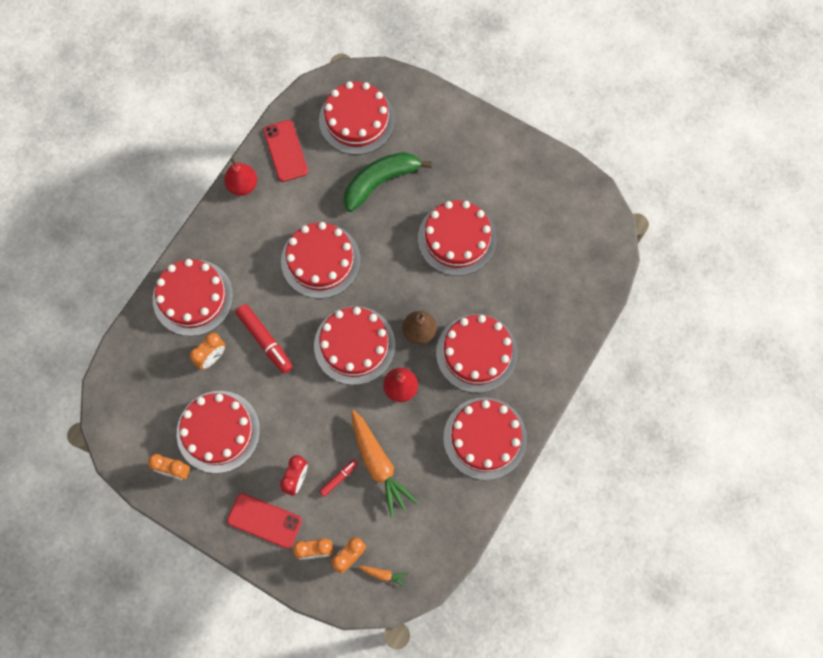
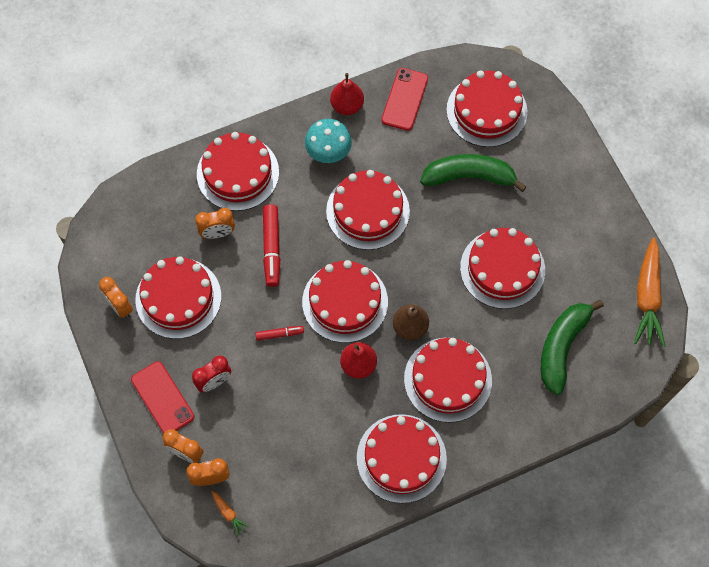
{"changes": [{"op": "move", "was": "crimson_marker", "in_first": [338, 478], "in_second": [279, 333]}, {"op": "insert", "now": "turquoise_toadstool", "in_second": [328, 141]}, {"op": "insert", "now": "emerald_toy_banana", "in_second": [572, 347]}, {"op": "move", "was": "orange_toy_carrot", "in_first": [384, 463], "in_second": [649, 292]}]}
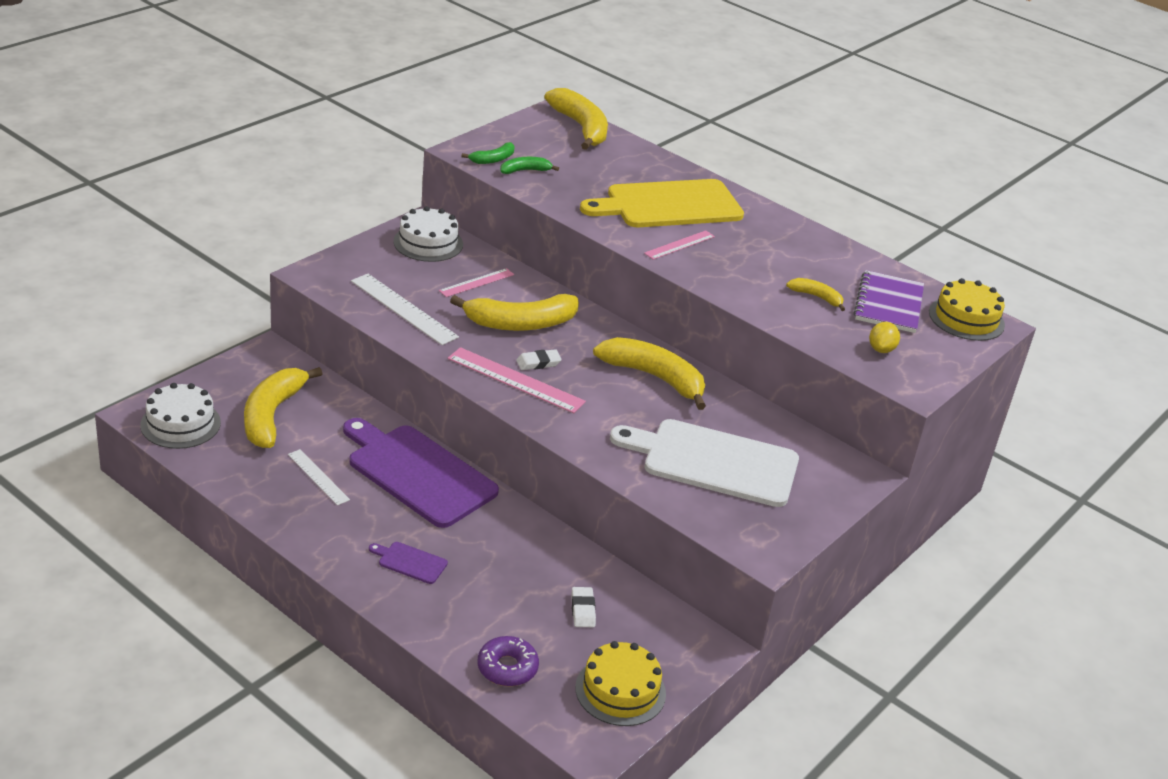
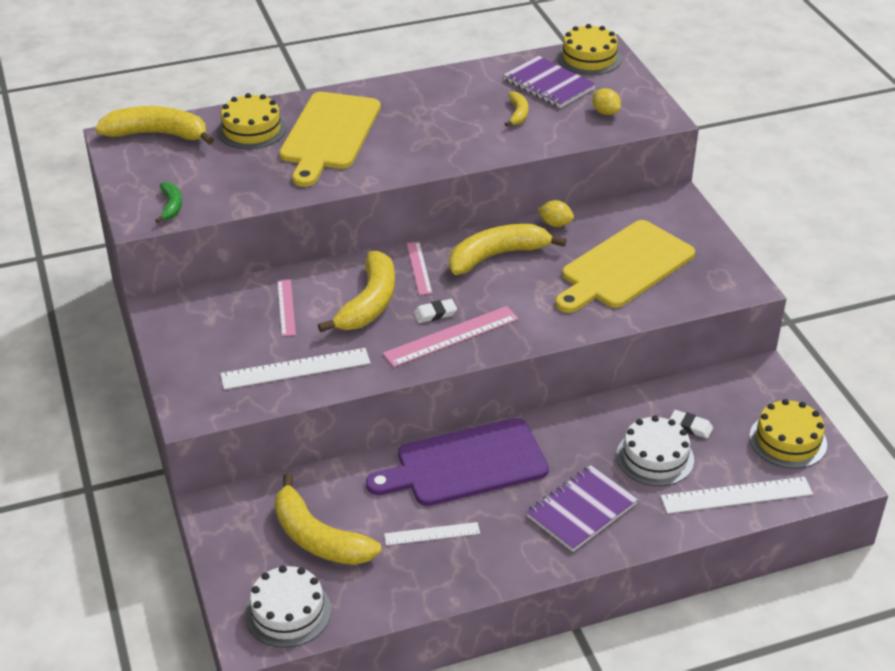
{"changes": [{"op": "insert", "now": "yellow_gateau", "in_second": [251, 121]}, {"op": "move", "was": "rose-pink_measuring_stick", "in_first": [679, 245], "in_second": [419, 268]}, {"op": "rotate", "was": "pure_white_eraser", "in_first": [539, 359], "in_second": [435, 311], "clockwise": 60}, {"op": "rotate", "was": "yellow_toy_banana", "in_first": [815, 294], "in_second": [516, 109], "clockwise": 120}, {"op": "replace", "was": "purple_cutting_board", "now": "purple_notepad", "in_first": [408, 563], "in_second": [582, 508]}, {"op": "insert", "now": "yellow_toy_lemon", "in_second": [556, 213]}, {"op": "recolor", "was": "pure_white_cutting_board", "now": "yellow_cutting_board", "in_first": [704, 463], "in_second": [625, 266]}, {"op": "move", "was": "pure_white_gateau", "in_first": [428, 234], "in_second": [655, 450]}, {"op": "replace", "was": "purple_glazed_donut", "now": "pure_white_measuring_stick", "in_first": [508, 661], "in_second": [737, 495]}, {"op": "delete", "was": "emerald_toy_banana", "in_first": [529, 165]}]}
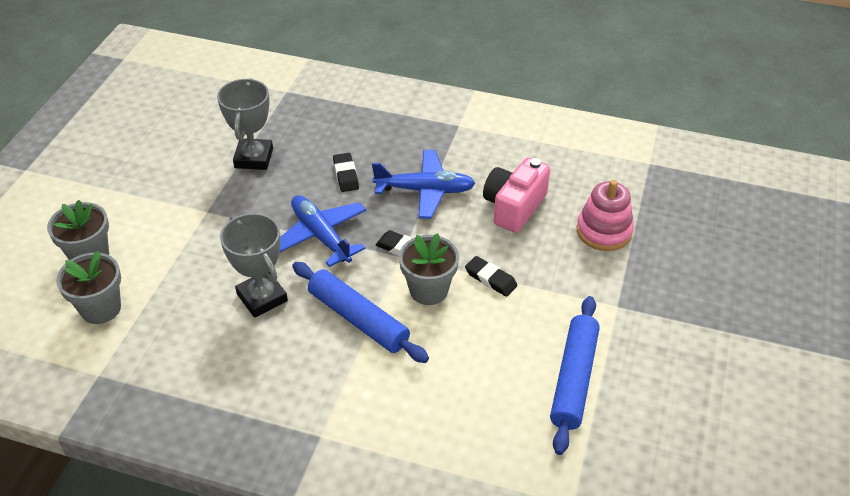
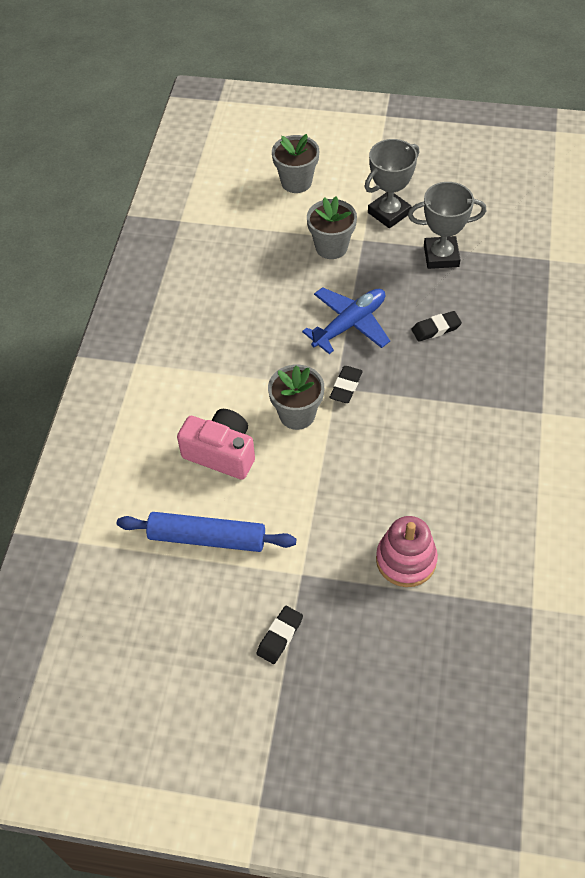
{"changes": [{"op": "move", "was": "rose-pink_compact_camera", "in_first": [516, 195], "in_second": [216, 444]}, {"op": "move", "was": "black_eraser", "in_first": [491, 276], "in_second": [280, 635]}, {"op": "move", "was": "gray_plant_pot", "in_first": [88, 287], "in_second": [332, 228]}, {"op": "move", "was": "gray_trophy", "in_first": [254, 265], "in_second": [392, 183]}, {"op": "delete", "was": "blue_pastry_roller", "in_first": [360, 312]}, {"op": "delete", "was": "blue_plane", "in_first": [424, 184]}]}
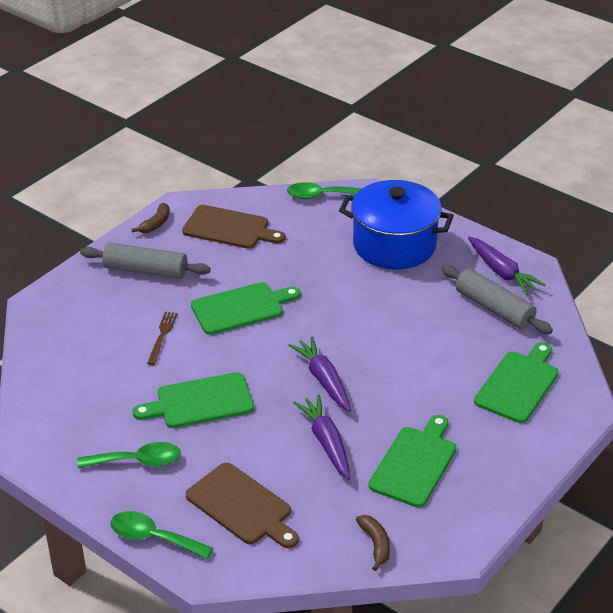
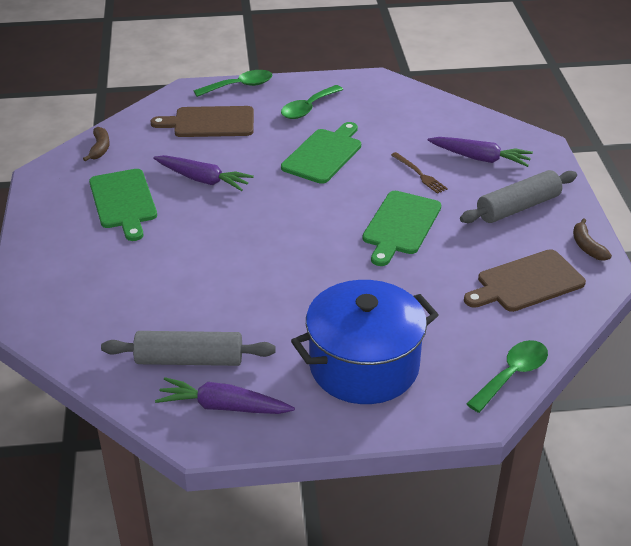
{"changes": [{"op": "rotate", "was": "brown_toy_banana", "in_first": [373, 543], "in_second": [96, 144], "clockwise": -120}, {"op": "move", "was": "purple_toy_carrot", "in_first": [319, 374], "in_second": [480, 152]}, {"op": "delete", "was": "emerald_cutting_board", "in_first": [516, 382]}]}
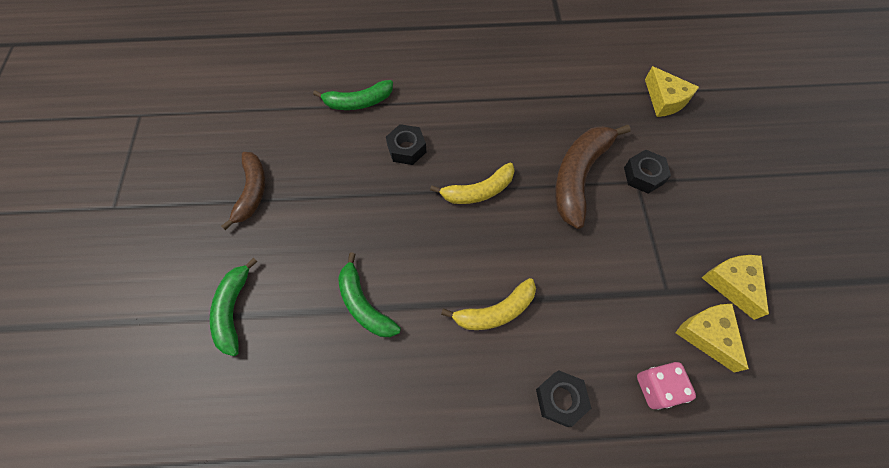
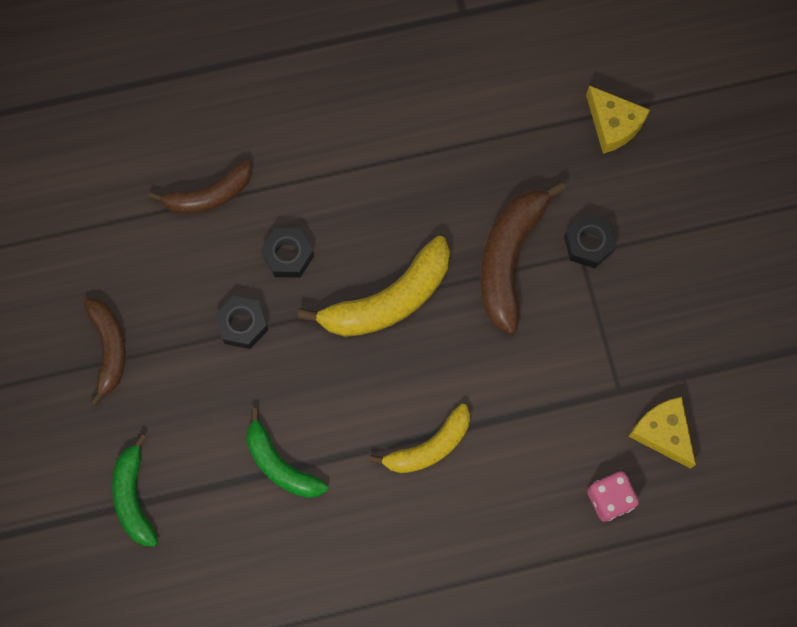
{"changes": [{"op": "recolor", "was": "emerald_toy_banana", "now": "brown_toy_banana", "in_first": [353, 95], "in_second": [200, 186]}, {"op": "move", "was": "black_nut", "in_first": [563, 398], "in_second": [241, 322]}, {"op": "resize", "was": "yellow_toy_banana", "in_first": [472, 183], "in_second": [374, 286], "ratio": 1.53}, {"op": "delete", "was": "yellow_cheese_wedge", "in_first": [735, 287]}]}
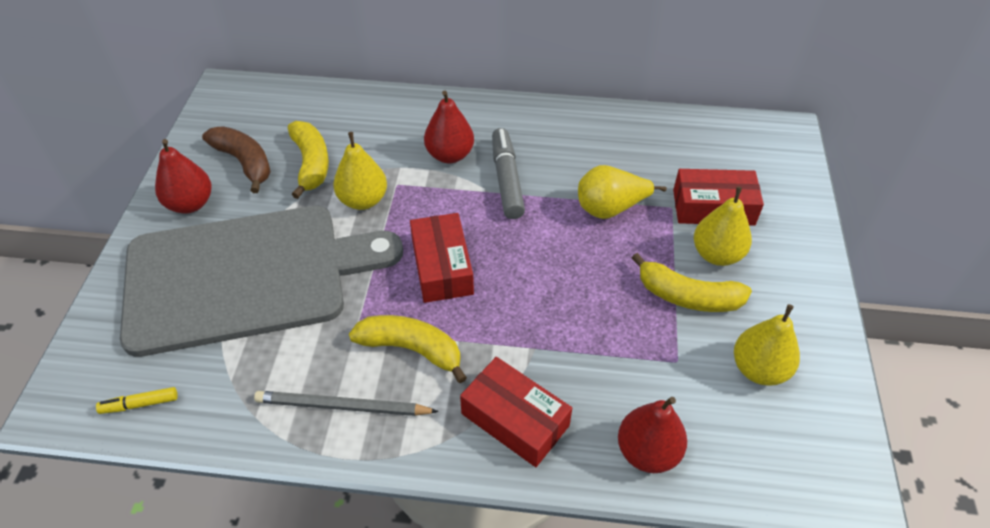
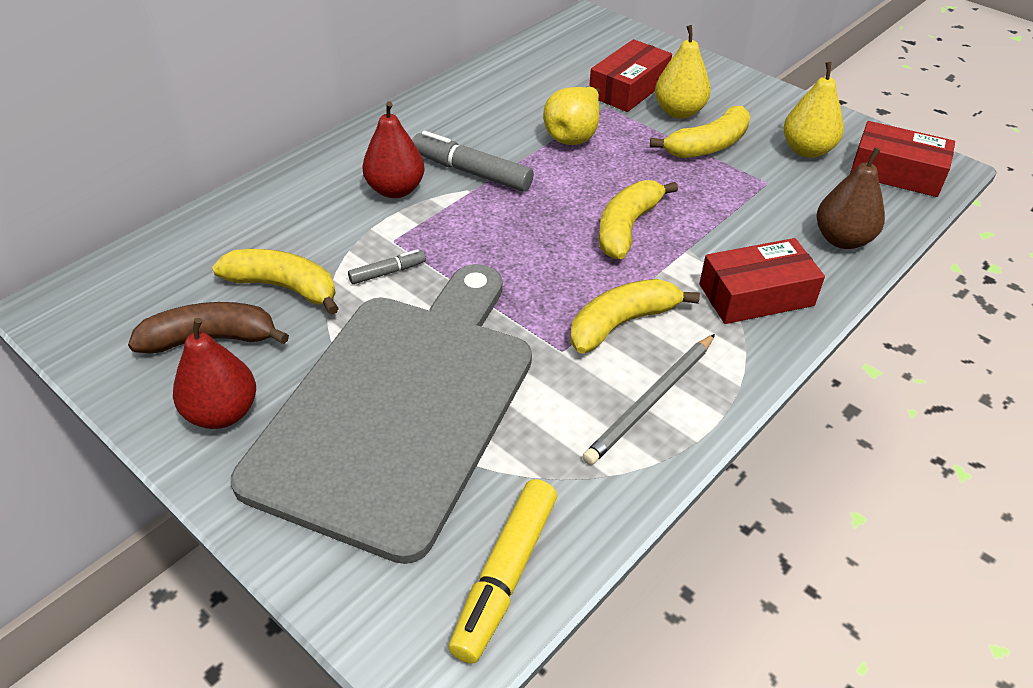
{"changes": [{"op": "replace", "was": "yellow_pear", "now": "gray_marker", "in_first": [360, 171], "in_second": [387, 266]}, {"op": "resize", "was": "yellow_marker", "in_first": [137, 400], "in_second": [502, 571], "ratio": 1.88}, {"op": "insert", "now": "yellow_toy_banana", "in_second": [638, 219]}, {"op": "recolor", "was": "crimson_pear", "now": "brown_pear", "in_first": [652, 435], "in_second": [850, 198]}, {"op": "move", "was": "crimson_parcel", "in_first": [442, 258], "in_second": [902, 159]}]}
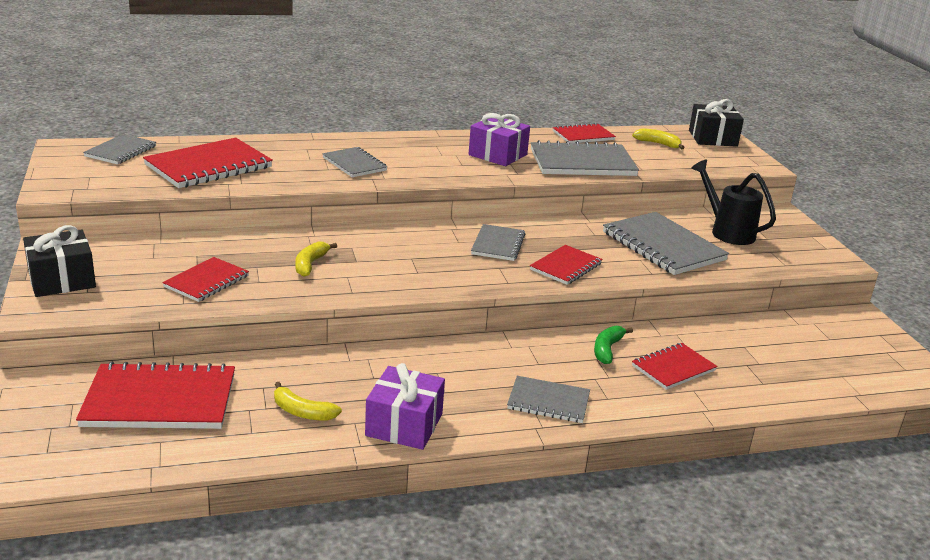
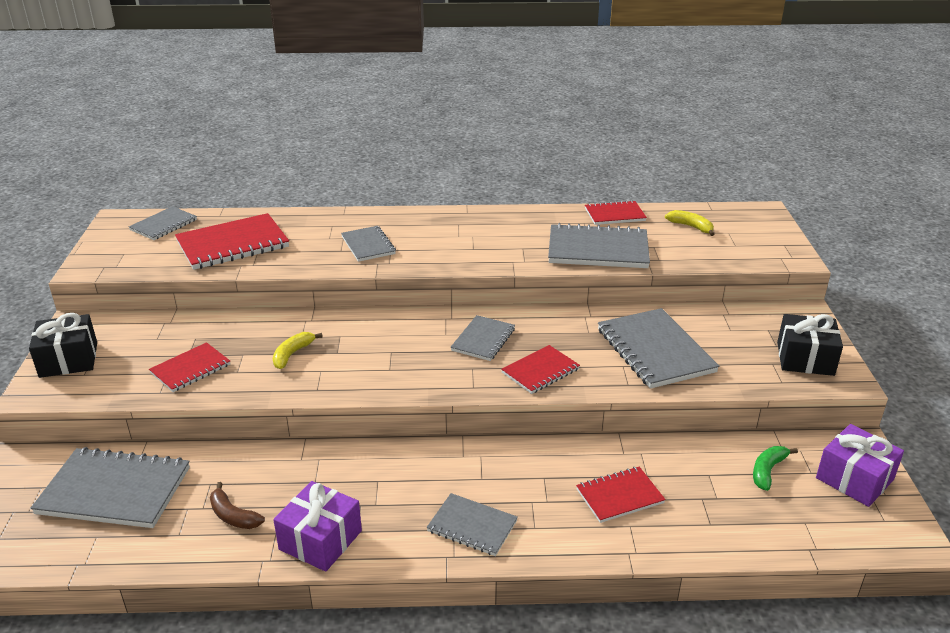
{"changes": [{"op": "recolor", "was": "crimson_notepad", "now": "gray_notepad", "in_first": [155, 395], "in_second": [110, 487]}, {"op": "recolor", "was": "yellow_toy_banana", "now": "brown_toy_banana", "in_first": [308, 401], "in_second": [237, 505]}, {"op": "move", "was": "emerald_toy_banana", "in_first": [613, 345], "in_second": [775, 468]}, {"op": "move", "was": "black_gift", "in_first": [716, 123], "in_second": [810, 345]}, {"op": "move", "was": "purple_gift", "in_first": [499, 139], "in_second": [860, 465]}, {"op": "delete", "was": "black_watering_pot", "in_first": [733, 202]}]}
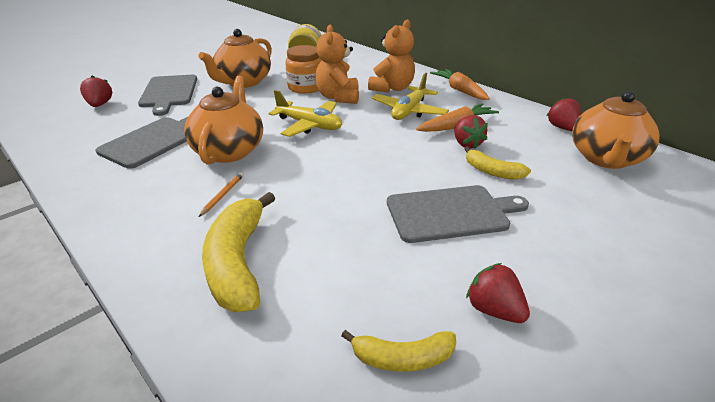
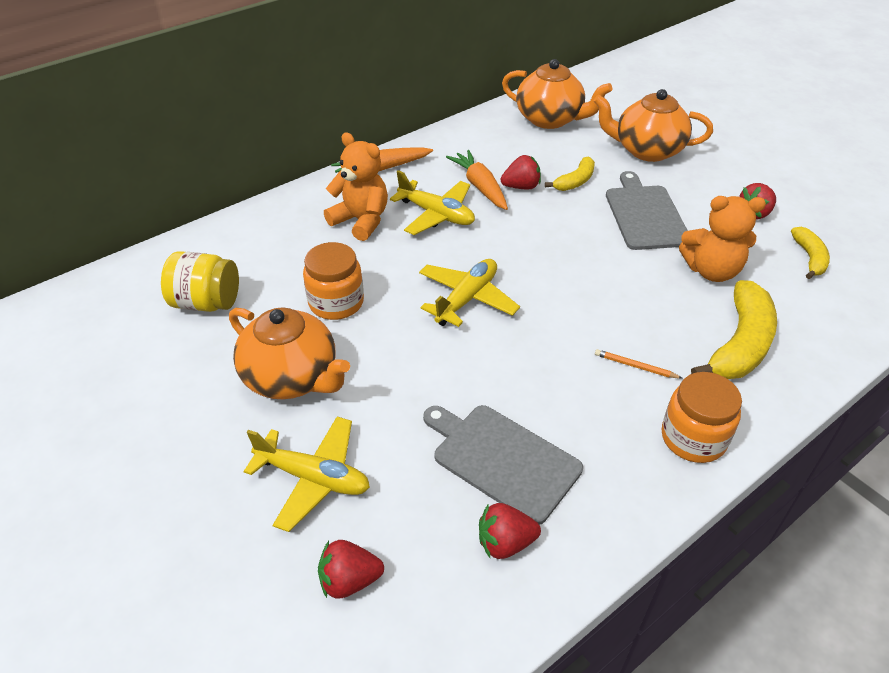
{"changes": [{"op": "replace", "was": "gray_cutting_board", "now": "yellow_plane", "in_first": [167, 95], "in_second": [306, 474]}, {"op": "move", "was": "crimson_berry", "in_first": [564, 114], "in_second": [510, 531]}, {"op": "move", "was": "orange_tea_pot", "in_first": [223, 120], "in_second": [653, 125]}, {"op": "insert", "now": "orange_jam_jar", "in_second": [702, 417]}, {"op": "move", "was": "orange_teddy_bear", "in_first": [337, 64], "in_second": [722, 239]}, {"op": "rotate", "was": "yellow_toy_banana", "in_first": [239, 252], "in_second": [734, 329], "clockwise": -60}]}
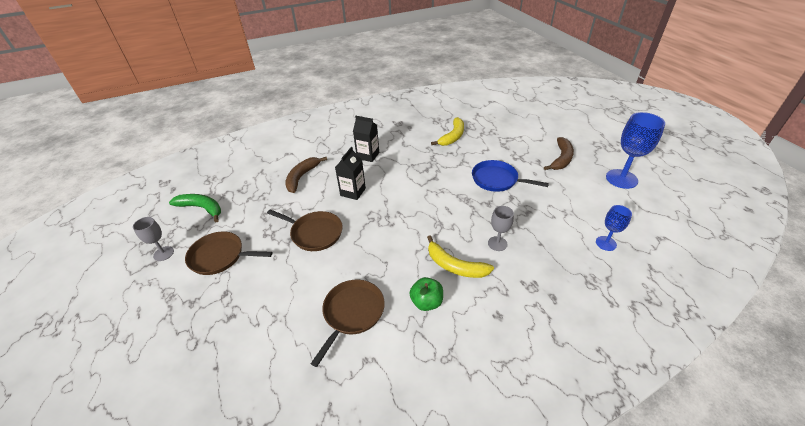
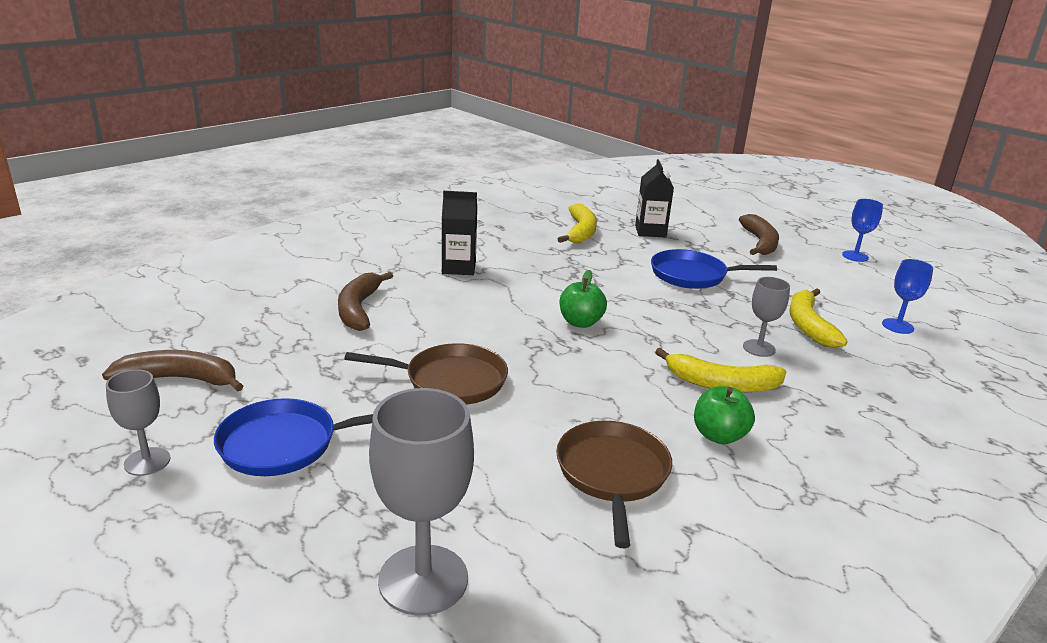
{"changes": [{"op": "recolor", "was": "emerald_toy_banana", "now": "brown_toy_banana", "in_first": [195, 208], "in_second": [172, 371]}, {"op": "recolor", "was": "brown_frying_pan", "now": "blue_frying_pan", "in_first": [228, 253], "in_second": [293, 437]}, {"op": "insert", "now": "gray_goblet", "in_second": [421, 502]}, {"op": "insert", "now": "emerald_apple_fruit", "in_second": [583, 299]}, {"op": "move", "was": "black_carton", "in_first": [350, 173], "in_second": [654, 198]}, {"op": "insert", "now": "yellow_toy_banana", "in_second": [818, 318]}, {"op": "resize", "was": "blue_goblet", "in_first": [635, 150], "in_second": [862, 230], "ratio": 0.56}]}
